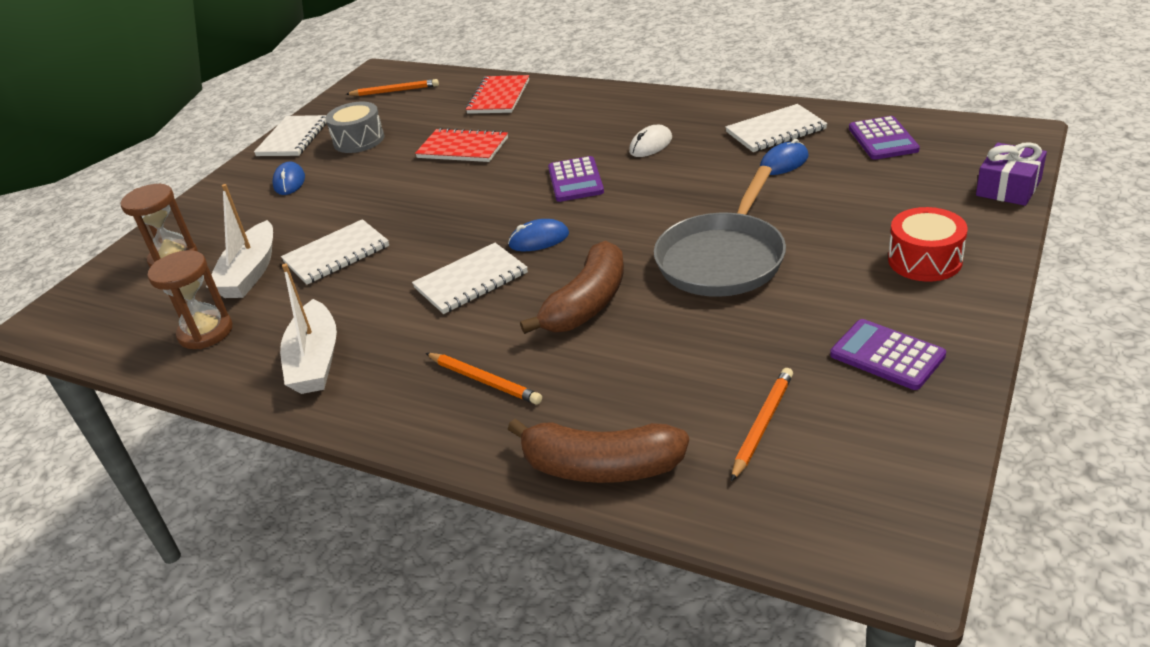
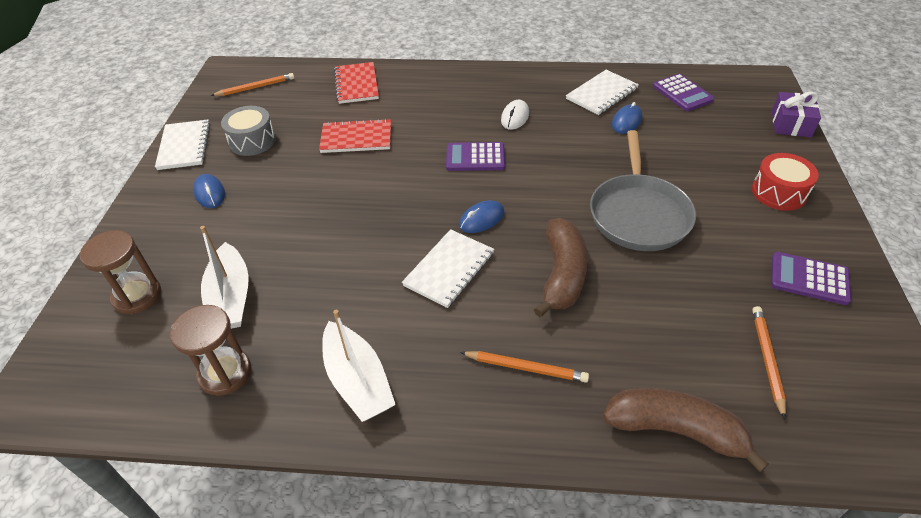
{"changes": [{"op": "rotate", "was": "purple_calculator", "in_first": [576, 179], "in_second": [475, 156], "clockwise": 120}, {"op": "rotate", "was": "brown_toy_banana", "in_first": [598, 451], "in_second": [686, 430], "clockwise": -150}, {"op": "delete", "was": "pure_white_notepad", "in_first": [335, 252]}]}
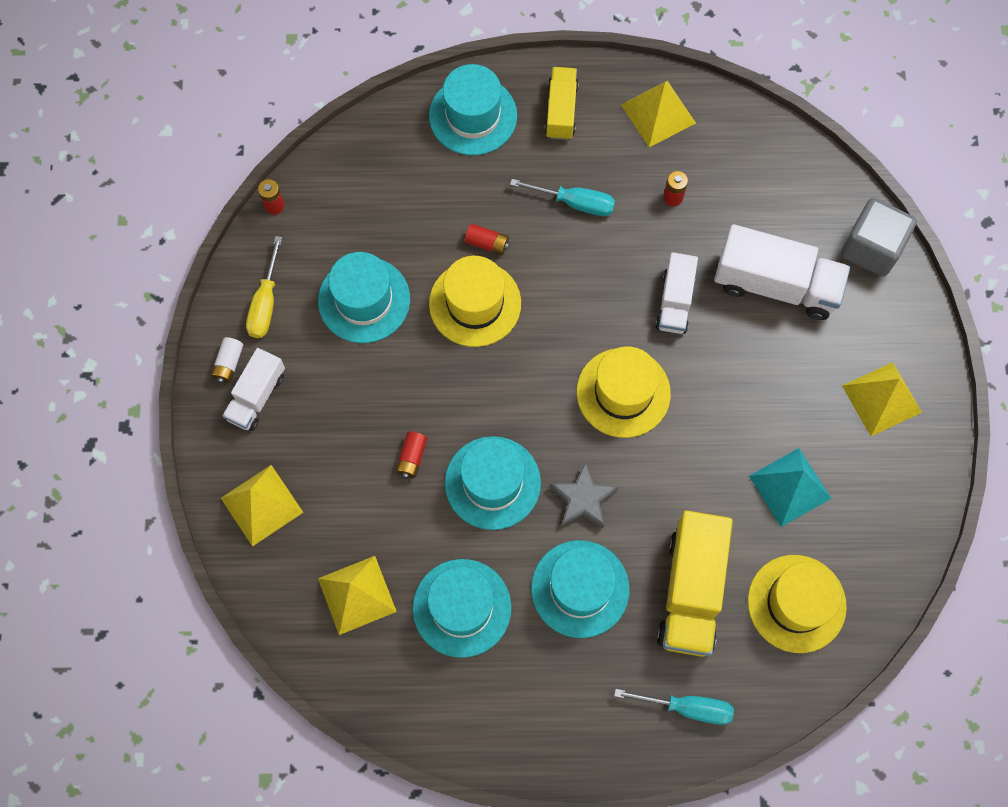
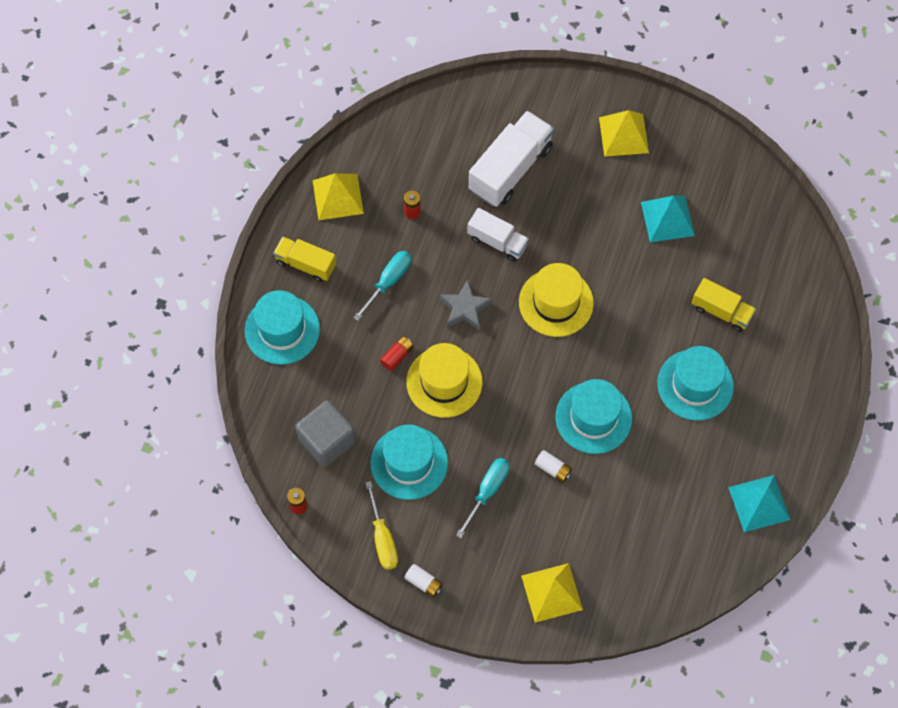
{"changes": [{"op": "move", "was": "gray_solid_cube", "in_first": [879, 237], "in_second": [326, 434]}, {"op": "rotate", "was": "yellow_hand_screwdriver", "in_first": [264, 287], "in_second": [381, 525], "clockwise": 45}, {"op": "move", "was": "gray_five-pointed_star", "in_first": [584, 495], "in_second": [466, 304]}, {"op": "move", "was": "turquoise_hand_screwdriver", "in_first": [674, 707], "in_second": [483, 498]}, {"op": "recolor", "was": "crimson_AA_battery", "now": "pure_white_AA_battery", "in_first": [411, 455], "in_second": [553, 466]}, {"op": "resize", "was": "yellow_toy_truck", "in_first": [695, 583], "in_second": [724, 305], "ratio": 0.6}, {"op": "insert", "now": "turquoise_pyramid", "in_second": [759, 503]}, {"op": "delete", "was": "pure_white_toy_truck", "in_first": [253, 389]}, {"op": "delete", "was": "yellow_pyramid", "in_first": [357, 595]}, {"op": "delete", "was": "turquoise_hat", "in_first": [462, 608]}, {"op": "delete", "was": "yellow_hat", "in_first": [797, 604]}]}
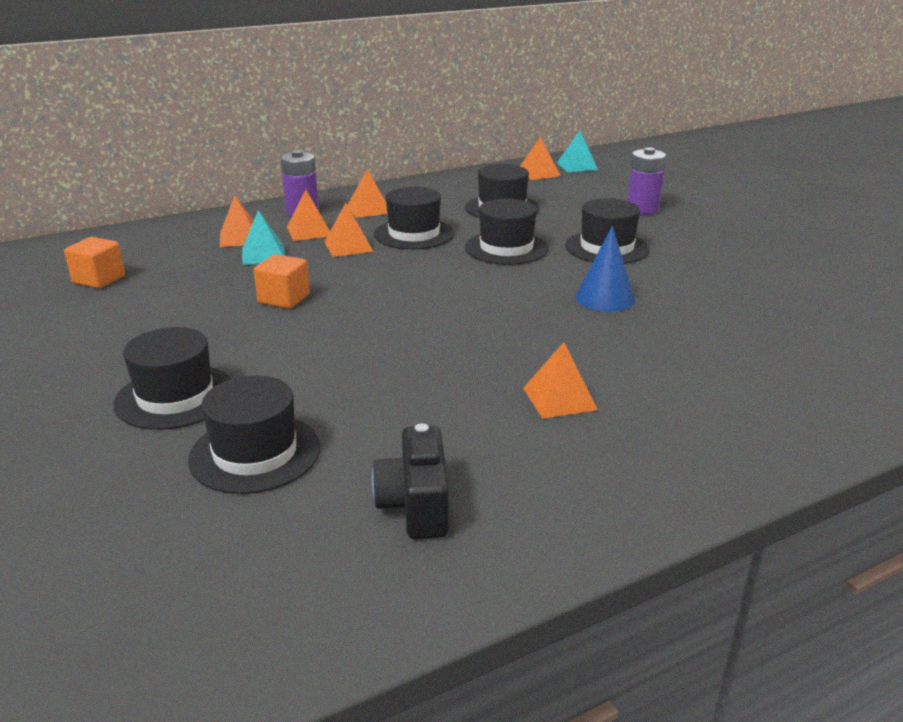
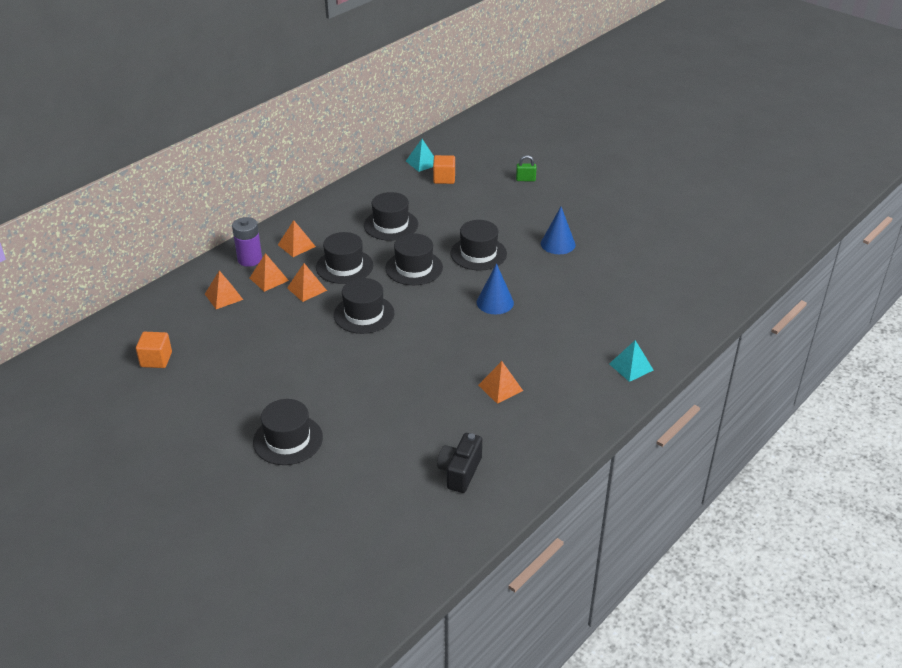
{"changes": [{"op": "move", "was": "black_hat", "in_first": [254, 435], "in_second": [364, 306]}, {"op": "move", "was": "orange_solid_cube", "in_first": [282, 281], "in_second": [444, 169]}, {"op": "rotate", "was": "black_compact_camera", "in_first": [410, 481], "in_second": [459, 463], "clockwise": 45}, {"op": "insert", "now": "emerald_lock", "in_second": [526, 168]}, {"op": "insert", "now": "blue_solid_cone", "in_second": [558, 230]}, {"op": "move", "was": "turquoise_pyramid", "in_first": [263, 237], "in_second": [631, 361]}, {"op": "delete", "was": "orange_pyramid", "in_first": [540, 158]}, {"op": "delete", "was": "purple_AA_battery", "in_first": [646, 181]}]}
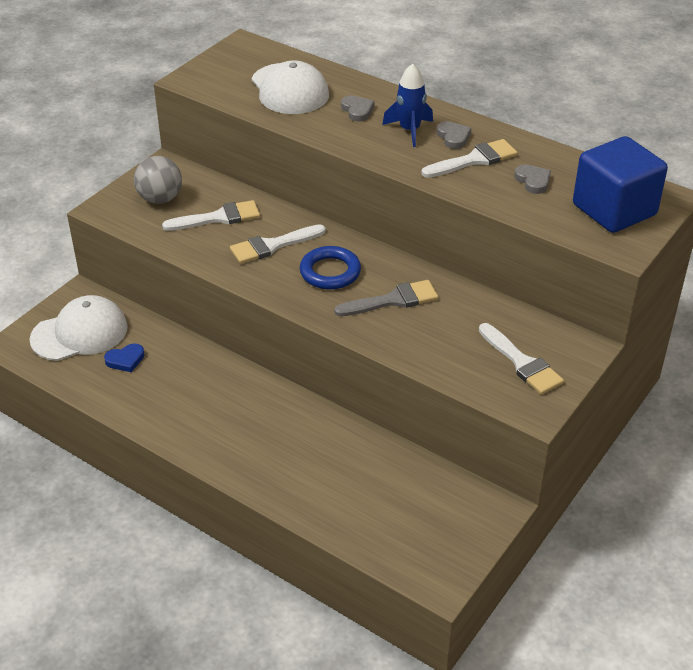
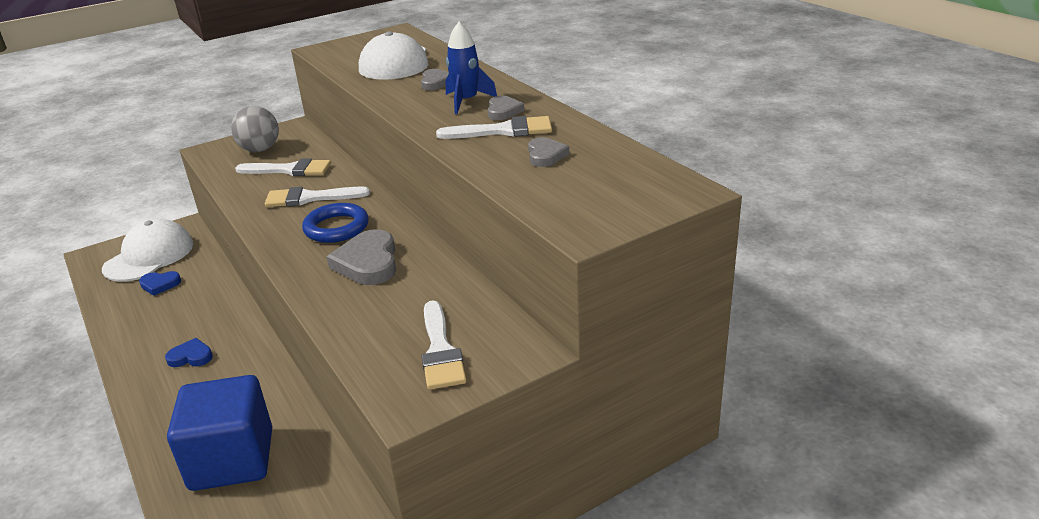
{"changes": [{"op": "rotate", "was": "pure_white_baseball_cap", "in_first": [78, 328], "in_second": [147, 250], "clockwise": -60}, {"op": "insert", "now": "blue_heart", "in_second": [189, 352]}, {"op": "move", "was": "blue_solid_cube", "in_first": [620, 184], "in_second": [219, 433]}, {"op": "replace", "was": "gray_brush", "now": "gray_heart", "in_first": [386, 298], "in_second": [361, 257]}]}
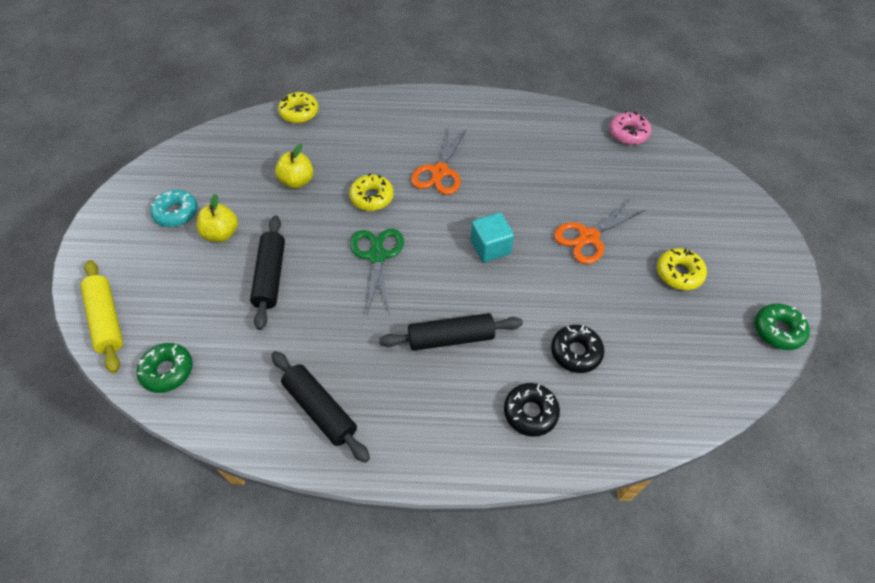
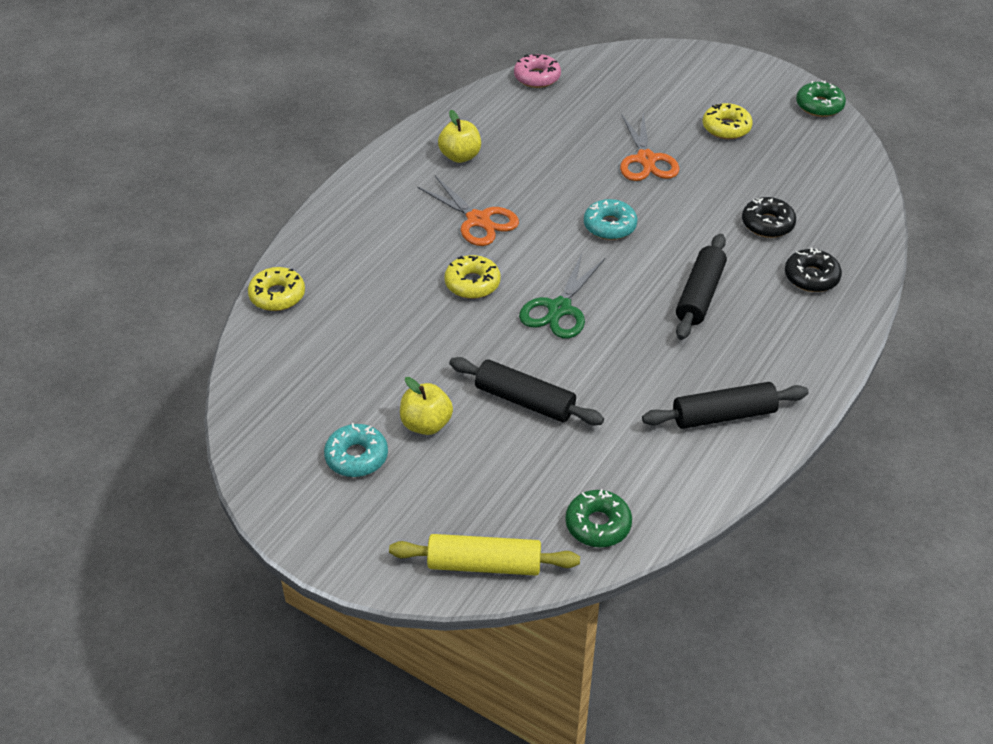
{"changes": [{"op": "move", "was": "yellow_apple_fruit", "in_first": [294, 166], "in_second": [459, 136]}, {"op": "rotate", "was": "emerald_pair_of_scissors", "in_first": [377, 272], "in_second": [562, 296], "clockwise": -90}, {"op": "replace", "was": "turquoise_solid_cube", "now": "turquoise_glazed_donut", "in_first": [492, 237], "in_second": [610, 219]}]}
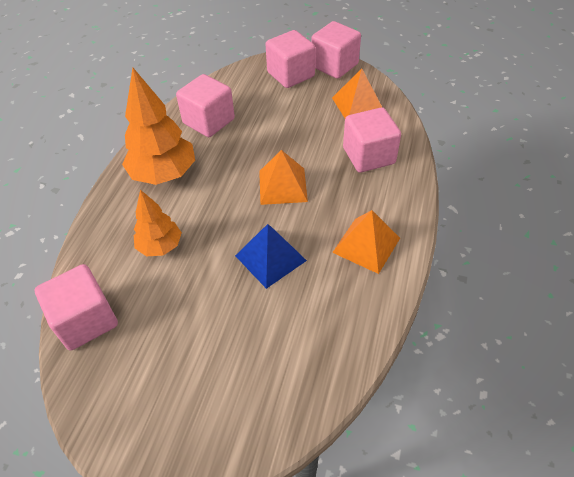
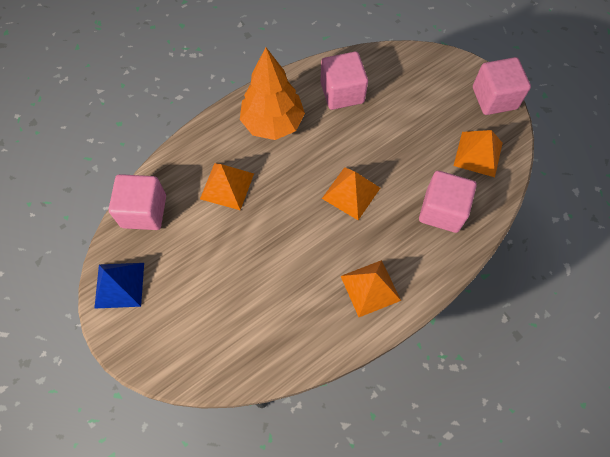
{"changes": [{"op": "move", "was": "blue_pyramid", "in_first": [271, 256], "in_second": [119, 286]}, {"op": "replace", "was": "orange_tree", "now": "orange_pyramid", "in_first": [158, 223], "in_second": [227, 186]}, {"op": "delete", "was": "rose-pink_solid_cube", "in_first": [290, 59]}]}
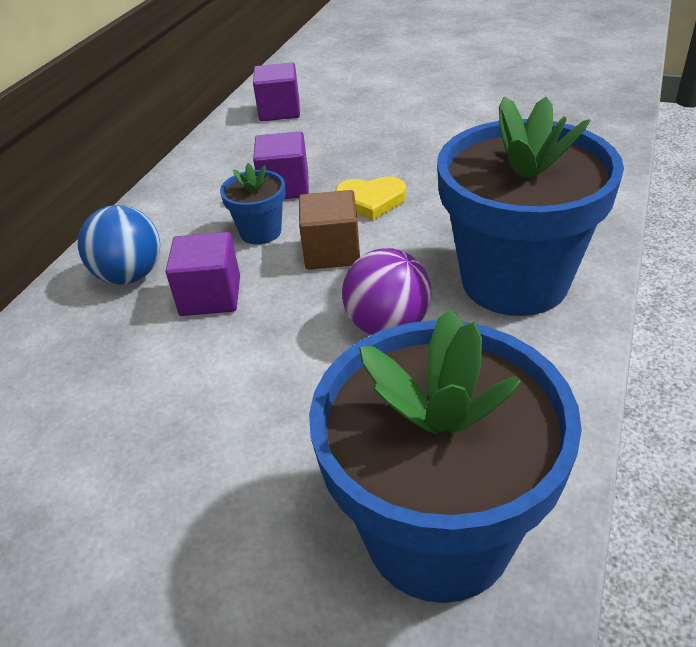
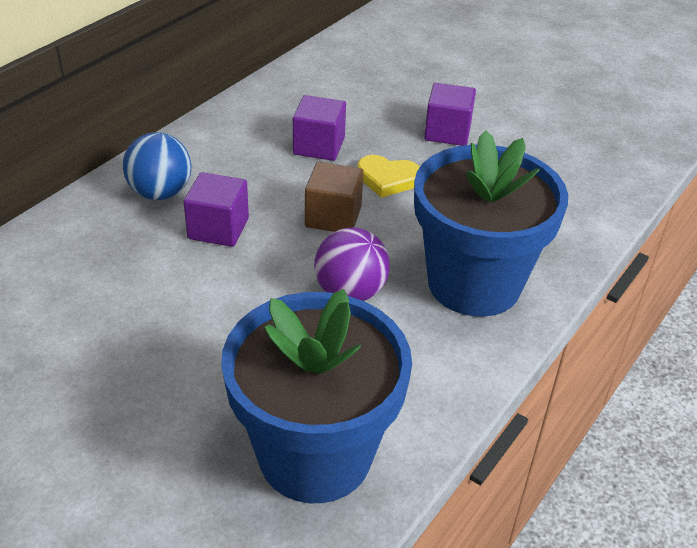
{"changes": [{"op": "move", "was": "purple_solid_cube", "in_first": [276, 91], "in_second": [450, 114]}, {"op": "delete", "was": "blue_plant_pot", "in_first": [253, 204]}]}
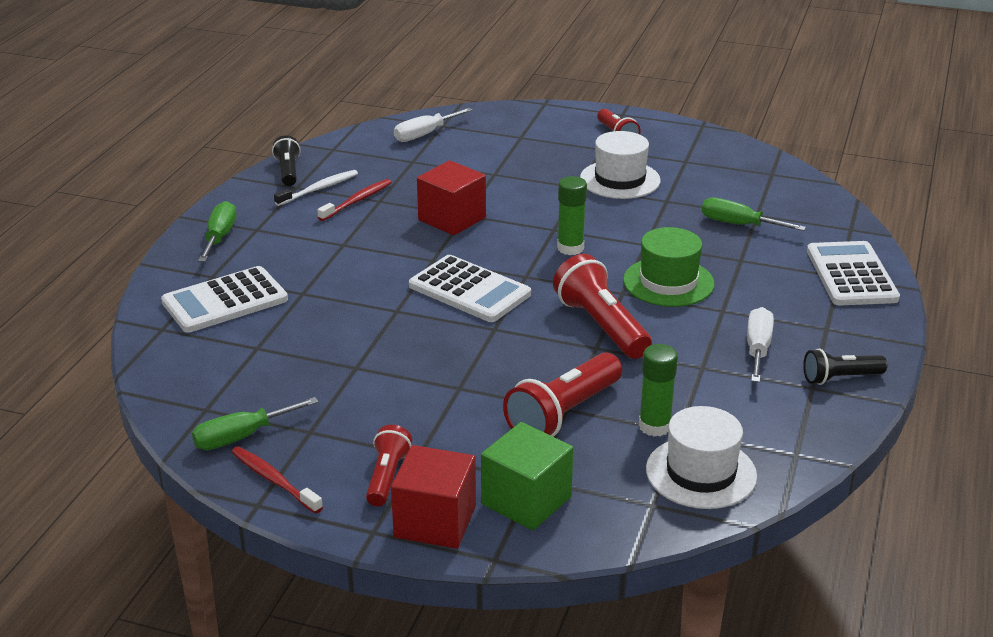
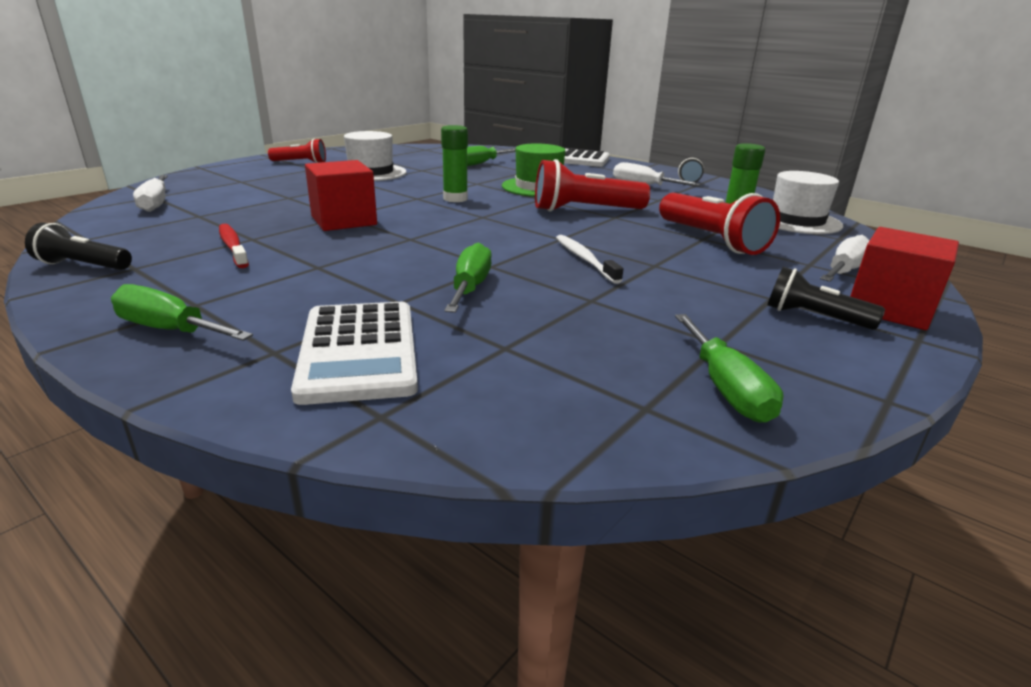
{"changes": [{"op": "insert", "now": "emerald_hand_screwdriver", "in_second": [468, 278]}, {"op": "move", "was": "pure_white_dental_brush", "in_first": [316, 188], "in_second": [589, 259]}, {"op": "recolor", "was": "crimson_pocket_torch", "now": "black_pocket_torch", "in_first": [389, 465], "in_second": [826, 298]}, {"op": "replace", "was": "emerald_solid_cube", "now": "pure_white_hand_screwdriver", "in_first": [527, 476], "in_second": [845, 258]}, {"op": "delete", "was": "crimson_dental_brush", "in_first": [277, 480]}, {"op": "delete", "was": "pure_white_calculator", "in_first": [470, 288]}]}
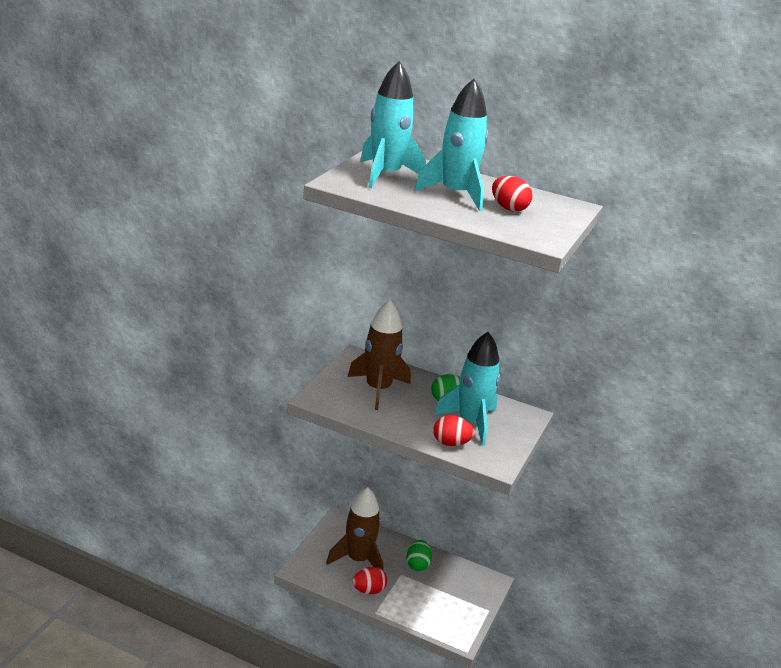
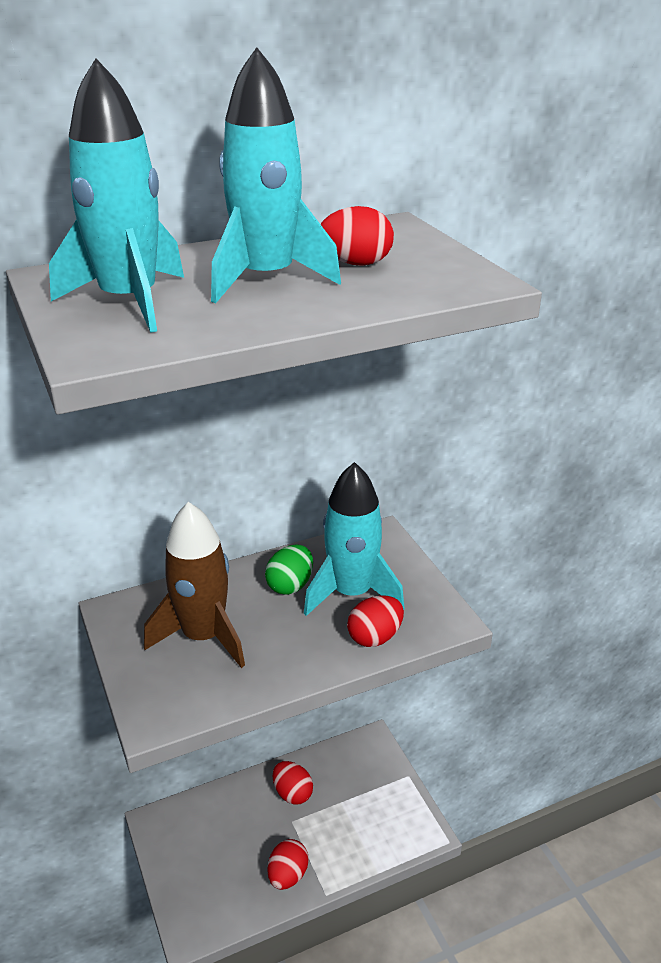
{"changes": [{"op": "recolor", "was": "emerald_egg", "now": "crimson_egg", "in_first": [419, 555], "in_second": [293, 783]}, {"op": "delete", "was": "brown_rocket", "in_first": [355, 528]}]}
